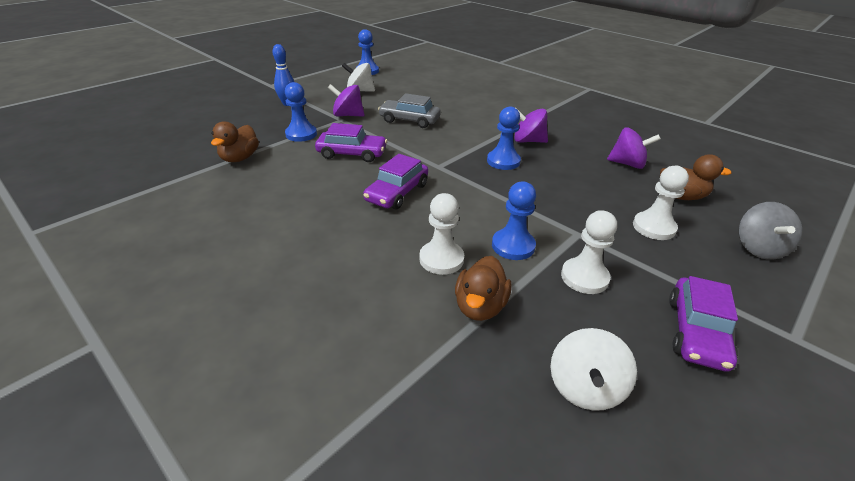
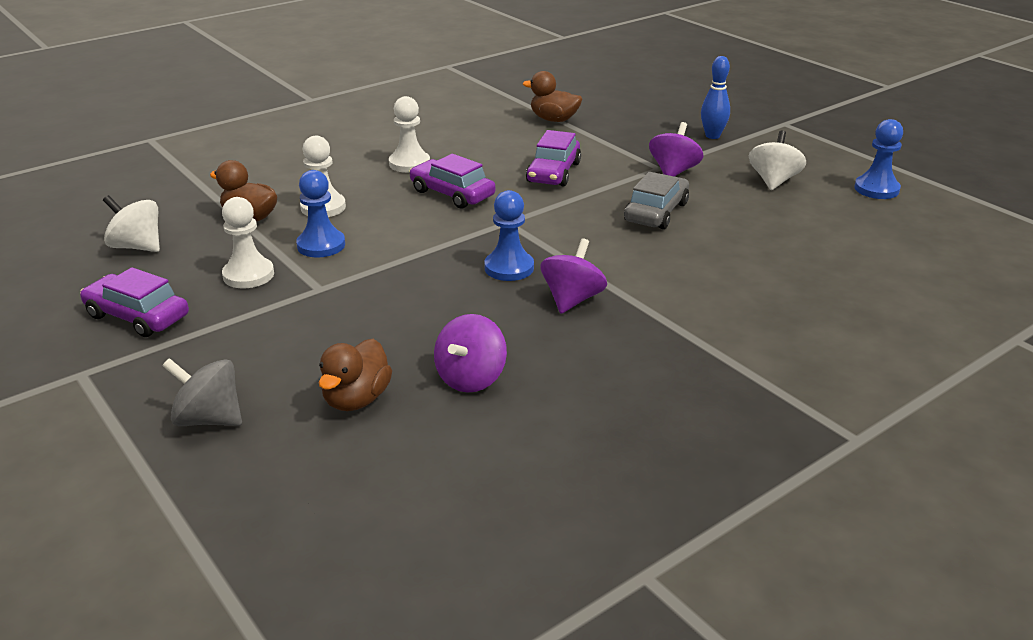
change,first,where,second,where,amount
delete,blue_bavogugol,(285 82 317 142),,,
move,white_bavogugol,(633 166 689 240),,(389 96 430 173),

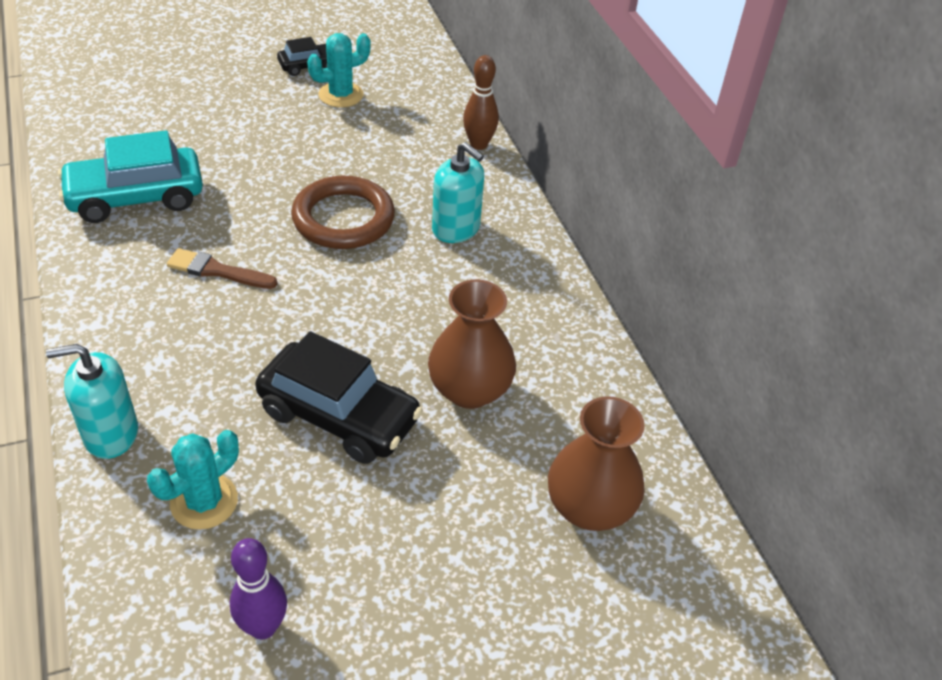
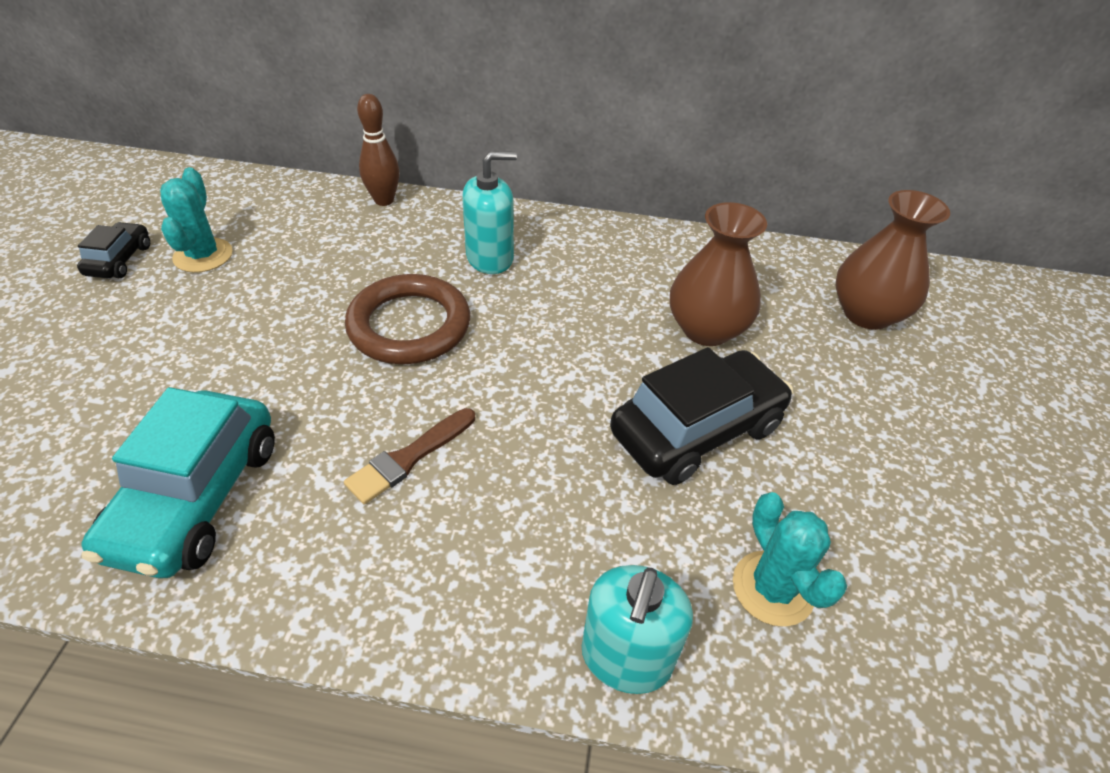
change,first,where,second,where,amount
delete,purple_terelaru,(230 538 287 639),,,

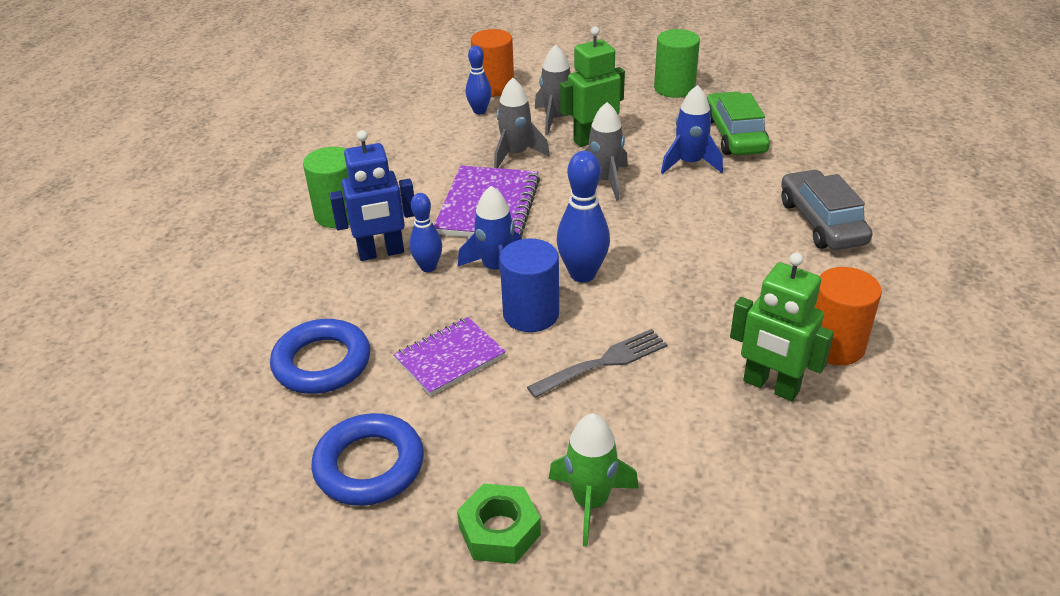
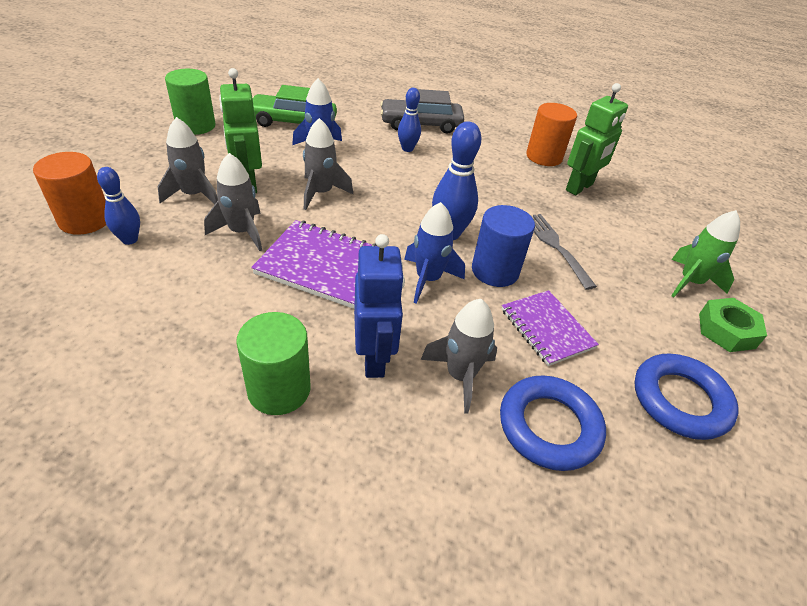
change,first,where,second,where,amount
move,blue_terelaru,(409 193 442 272),,(398 88 421 152),
insert,,,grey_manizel,(421 299 497 414),

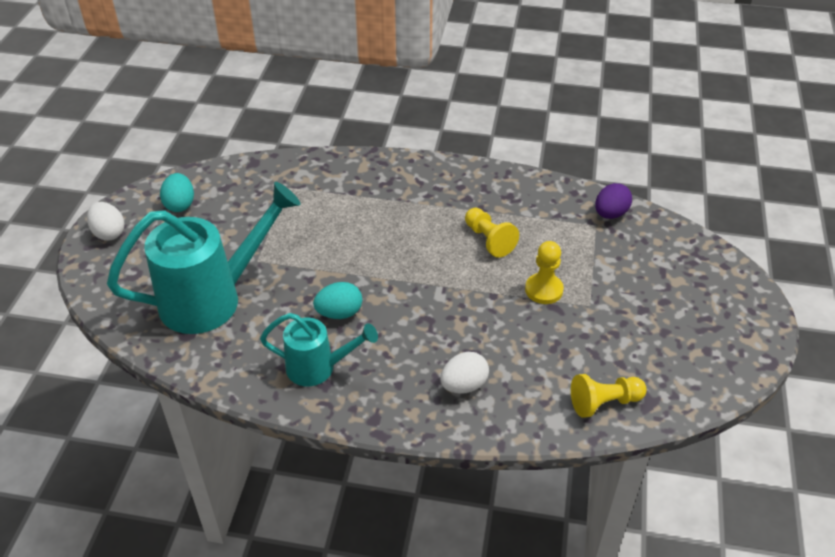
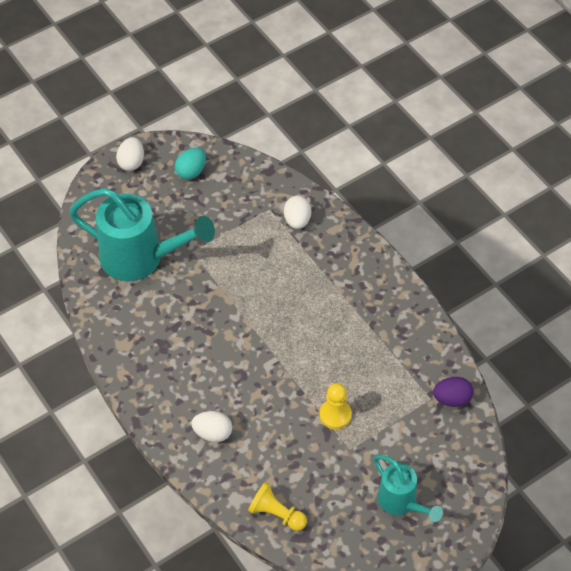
change,first,where,second,where,amount
delete,yellow_bavogugol,(465 208 519 257),,,
delete,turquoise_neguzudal,(313 282 362 319),,,
move,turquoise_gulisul,(260 313 378 386),,(374 455 443 522),
insert,,,white_neguzudal,(284 196 311 229),

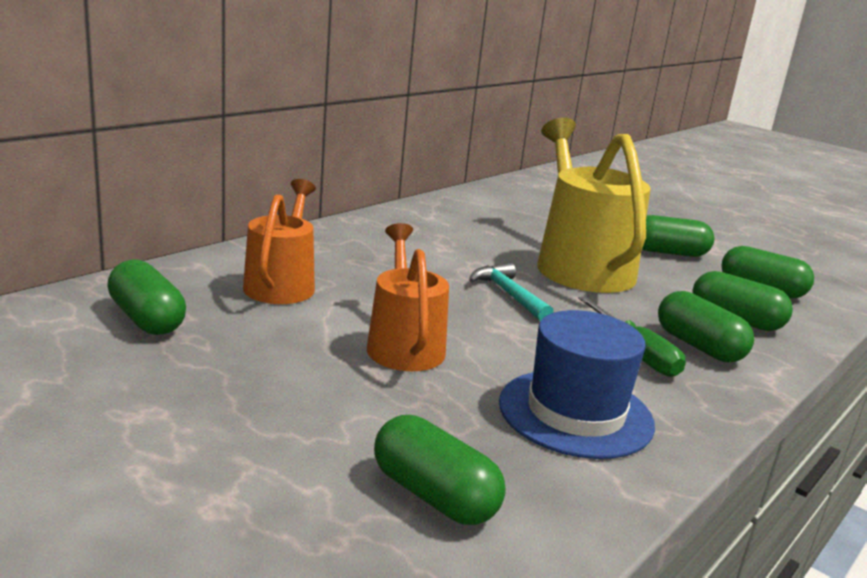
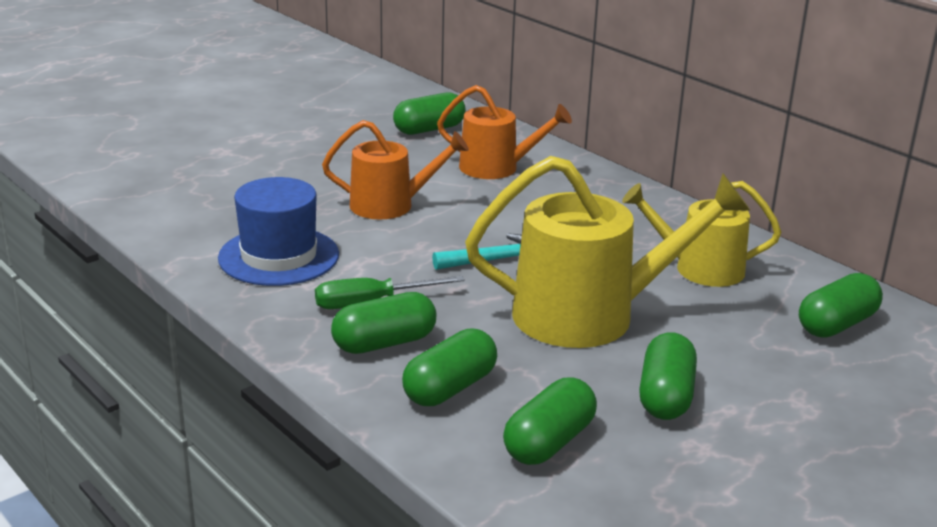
change,first,where,second,where,amount
move,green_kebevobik,(374 415 506 525),,(799 273 883 337),
insert,,,yellow_gulisul,(622 181 781 287),

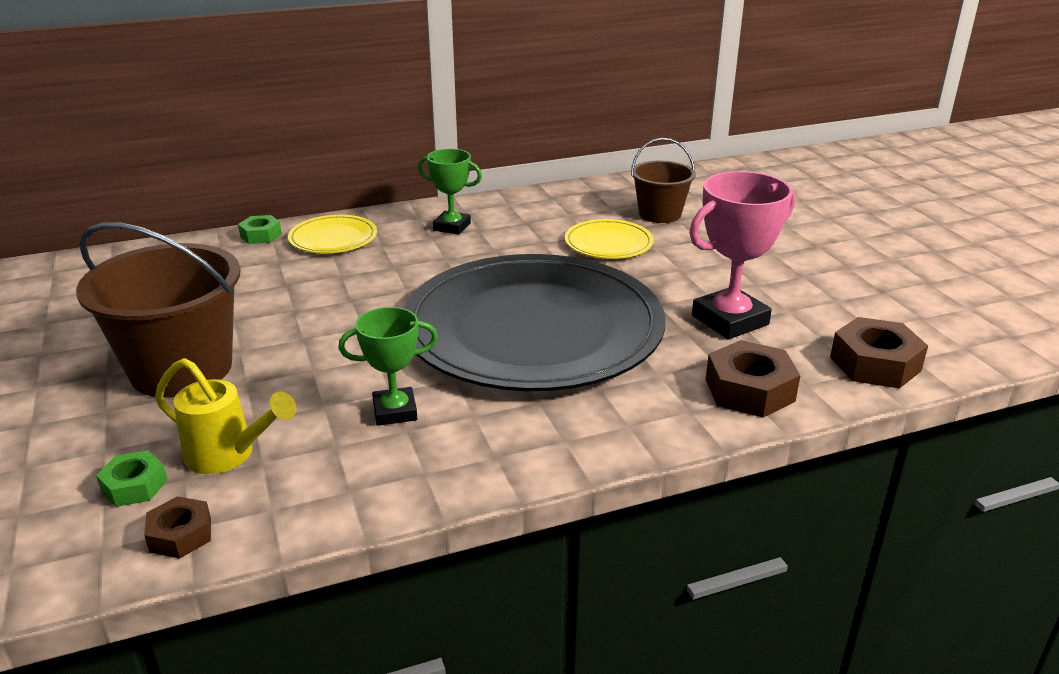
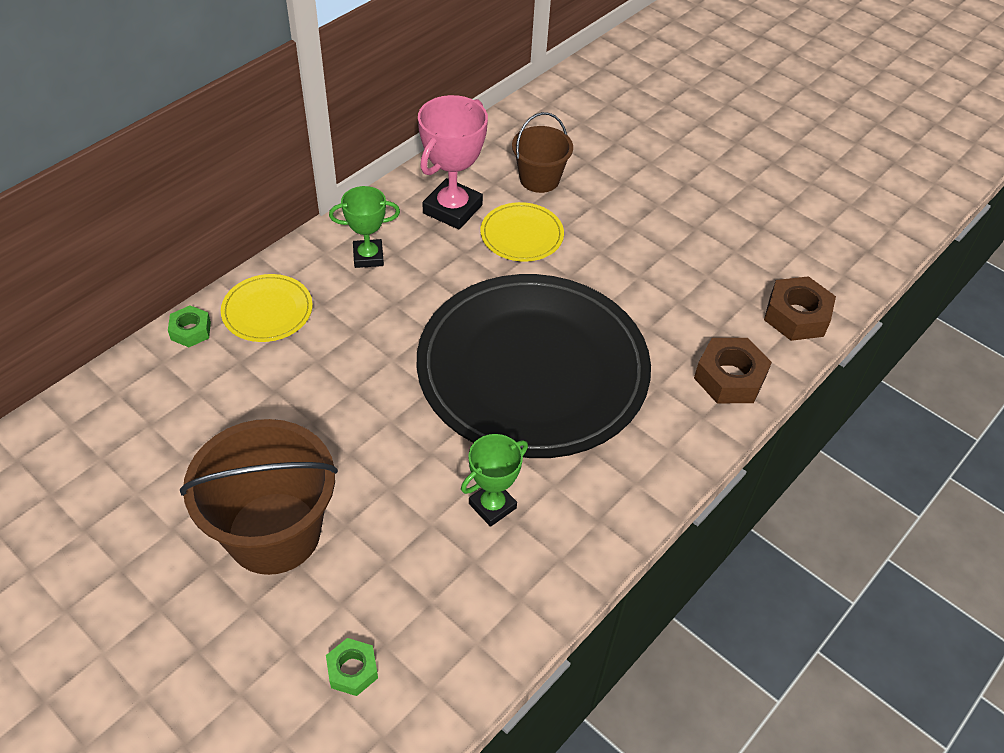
change,first,where,second,where,amount
move,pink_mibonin,(689 171 795 339),,(418 95 488 230),
delete,yellow_gulisul,(155 358 296 474),,,
delete,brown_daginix,(144 496 211 559),,,

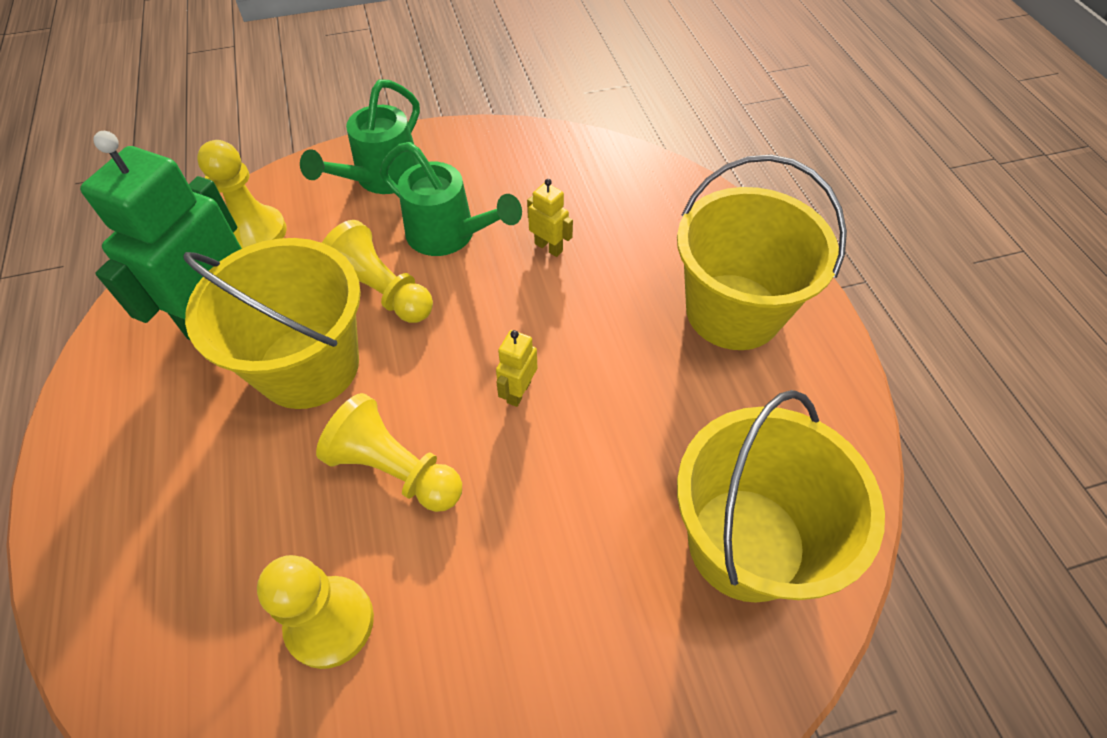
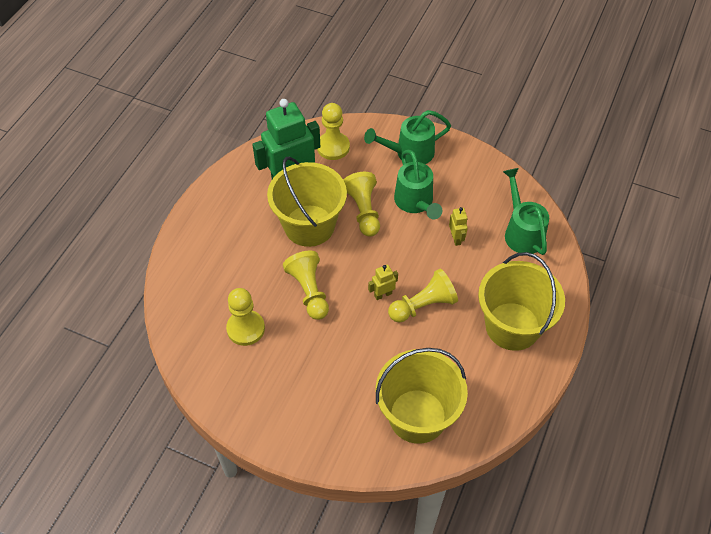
change,first,where,second,where,amount
insert,,,green_gulisul,(503 168 549 255),
insert,,,yellow_bavogugol,(388 269 458 323),

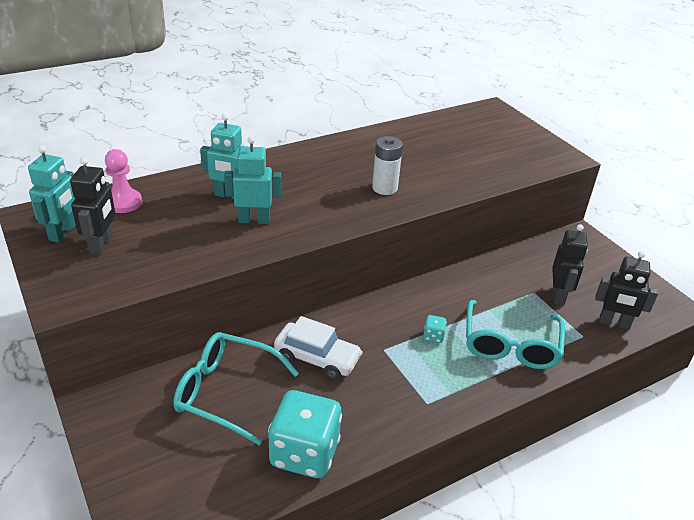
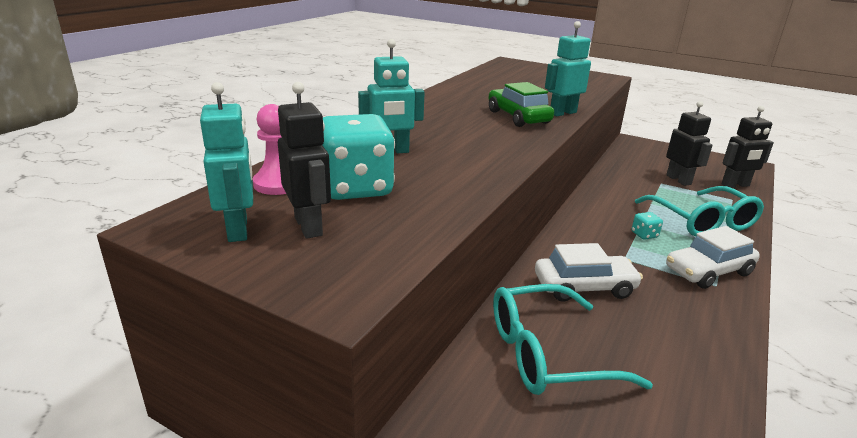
change,first,where,second,where,amount
move,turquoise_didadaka,(224 136 281 224),,(545 21 591 116),
replace,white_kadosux,(372 136 403 195),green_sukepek,(488 82 554 127),
move,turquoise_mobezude,(268 390 342 478),,(322 114 395 200),
insert,,,white_sukepek,(666 226 760 289),

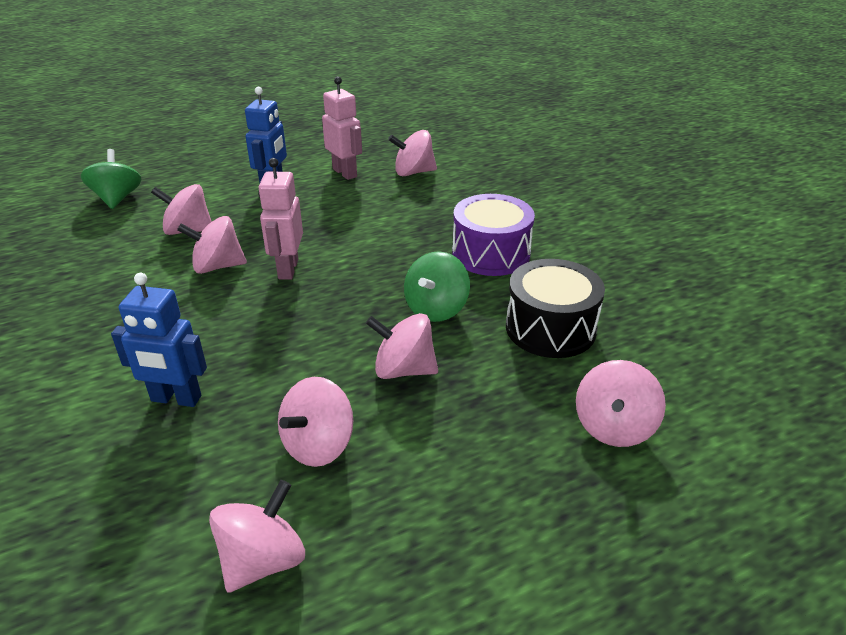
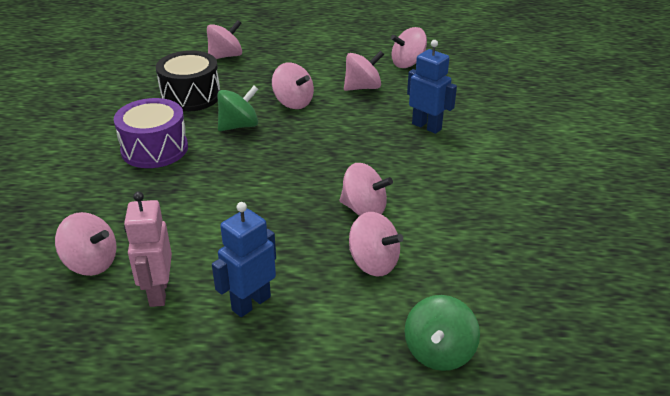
change,first,where,second,where,amount
delete,pink_didadaka,(258 158 303 280),,,

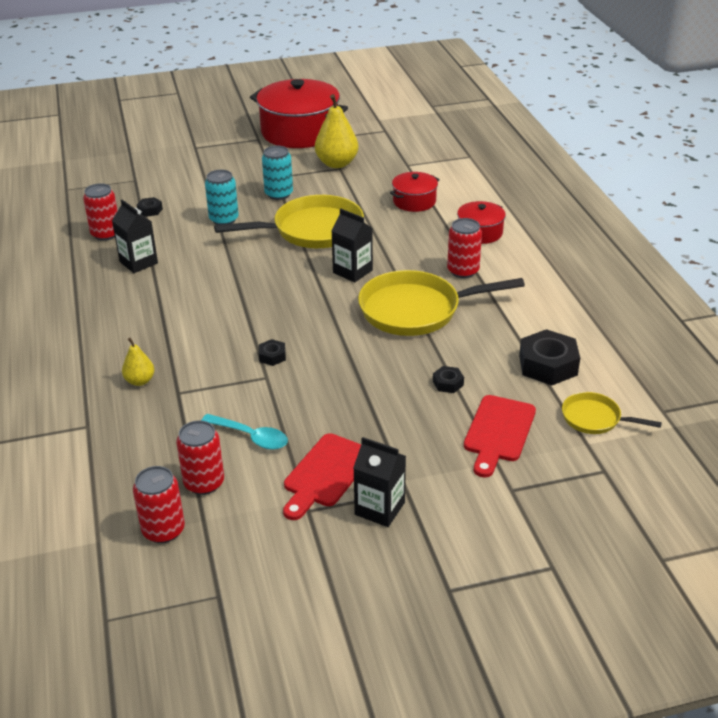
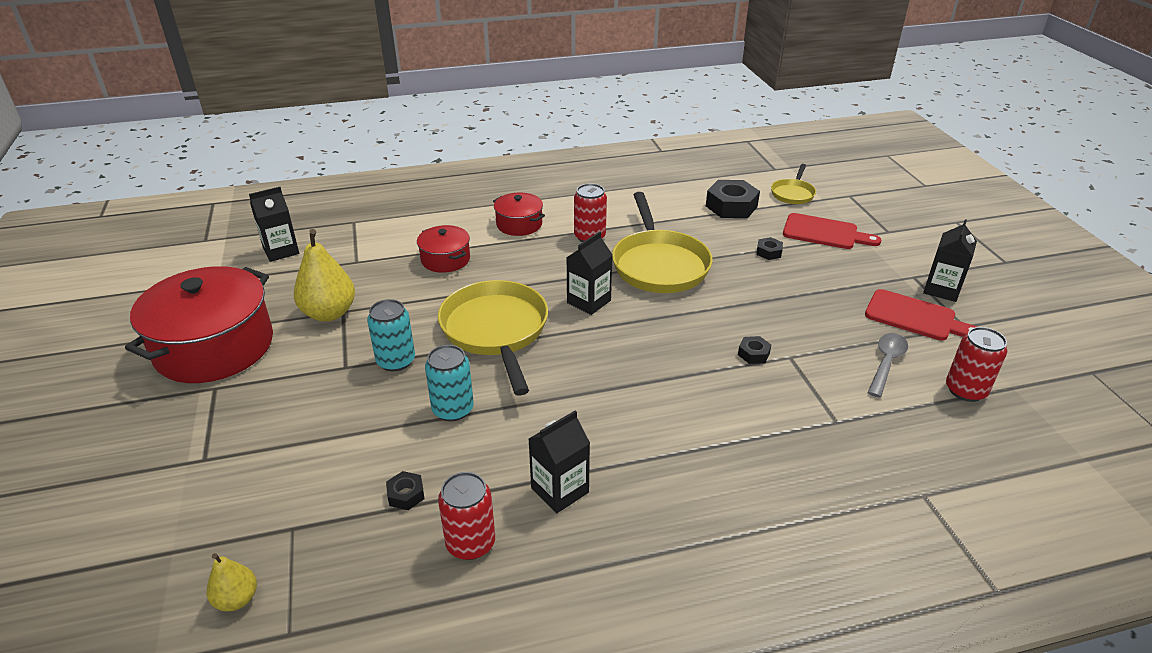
change,first,where,second,where,amount
move,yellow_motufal,(122 338 154 386),,(207 553 257 611),
recolor,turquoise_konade,(201 414 288 450),grey_konade,(867 333 908 398),
delete,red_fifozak,(133 466 185 543),,,
insert,,,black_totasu,(249 187 299 262),

